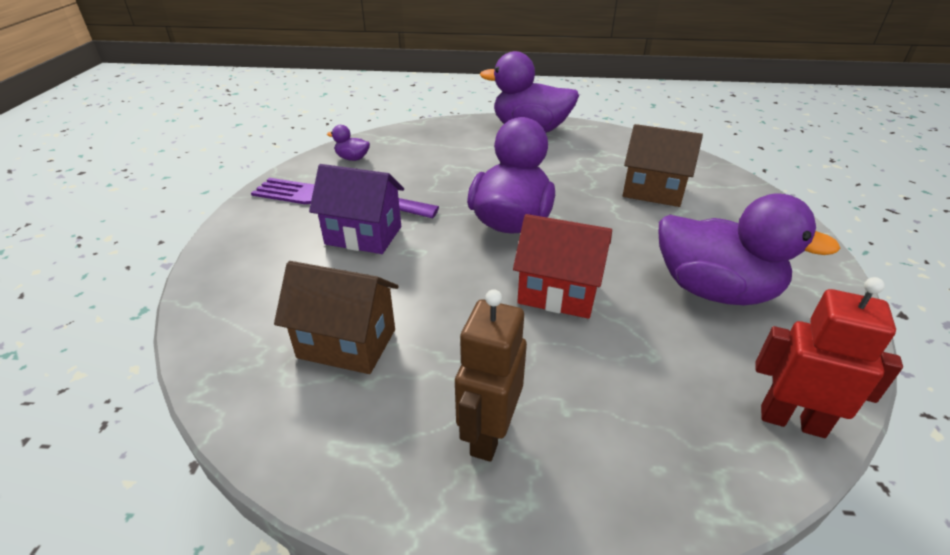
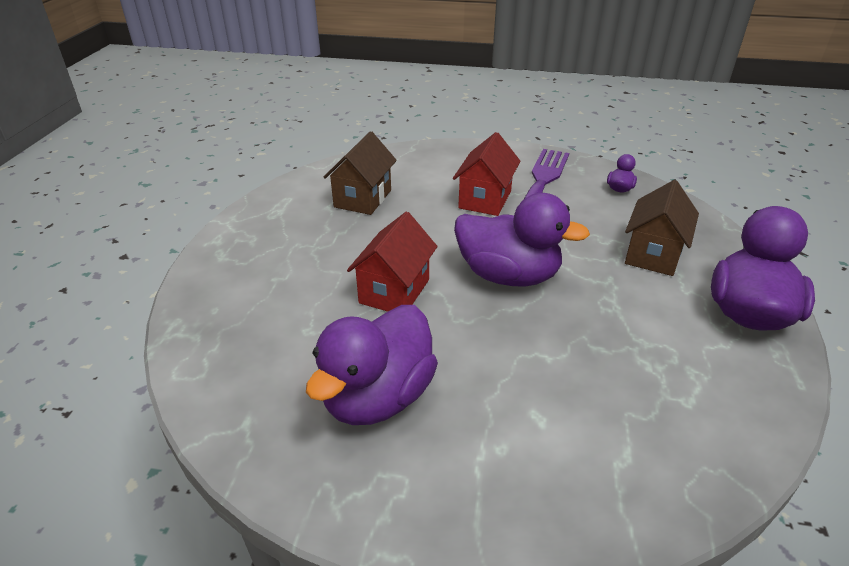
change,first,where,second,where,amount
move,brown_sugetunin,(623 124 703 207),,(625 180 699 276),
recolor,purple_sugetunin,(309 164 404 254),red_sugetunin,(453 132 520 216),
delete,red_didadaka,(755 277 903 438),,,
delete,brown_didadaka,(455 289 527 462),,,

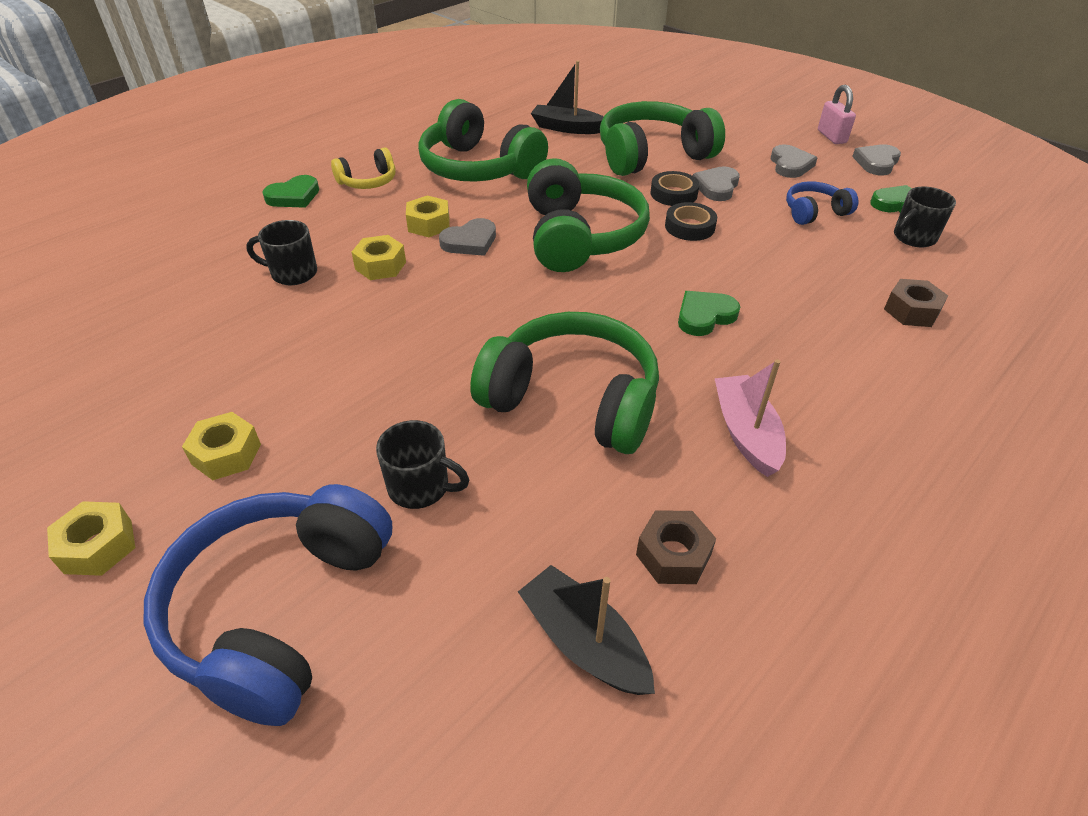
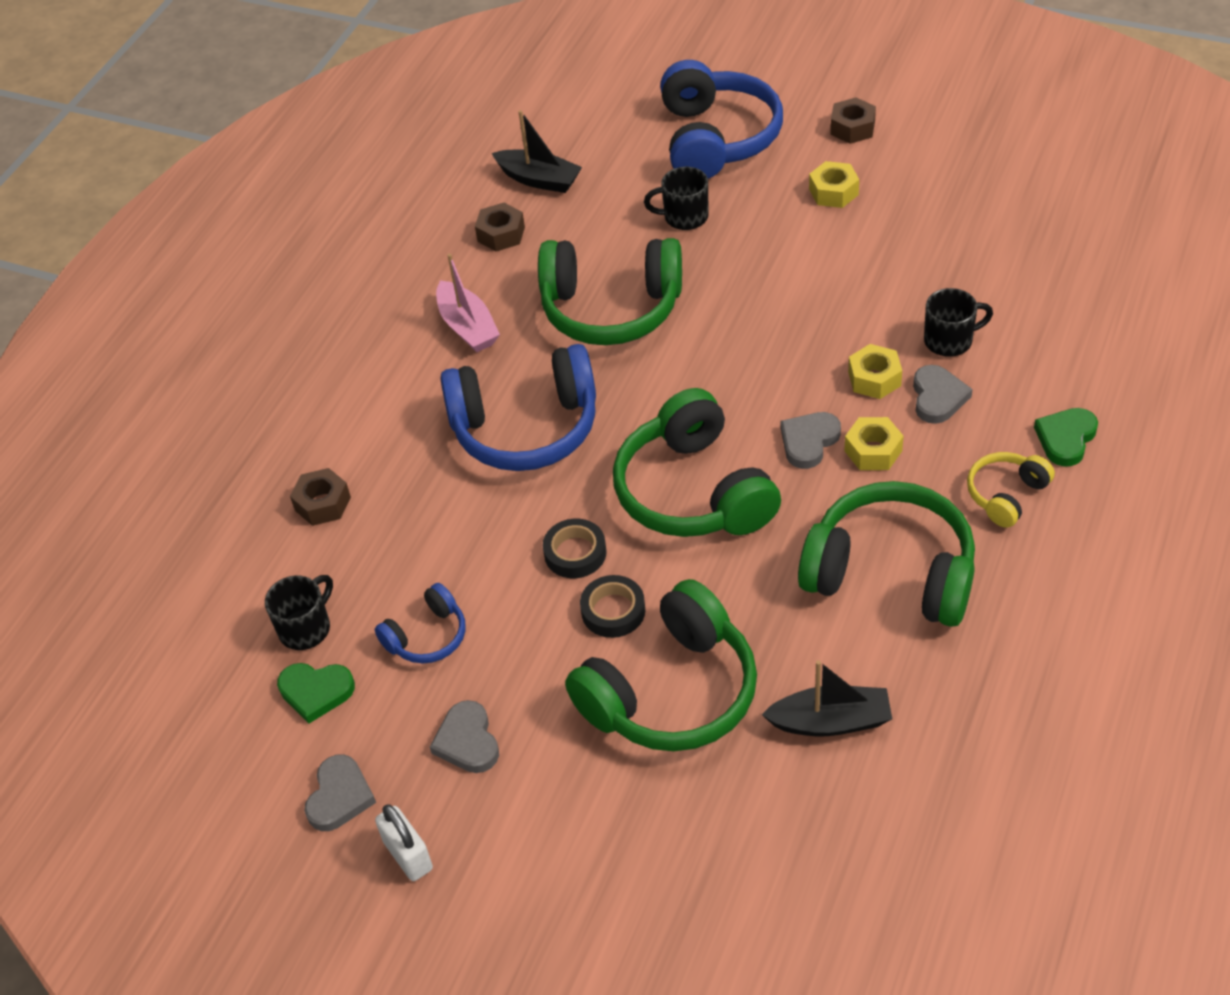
change,first,where,second,where,amount
recolor,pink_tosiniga,(818 85 856 144),white_tosiniga,(375 804 433 881),
move,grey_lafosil,(693 166 740 201),,(913 365 973 424),
replace,green_lafosil,(678 291 740 336),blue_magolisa,(440 344 596 471),
recolor,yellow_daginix,(47 501 135 576),brown_daginix,(830 97 876 144),

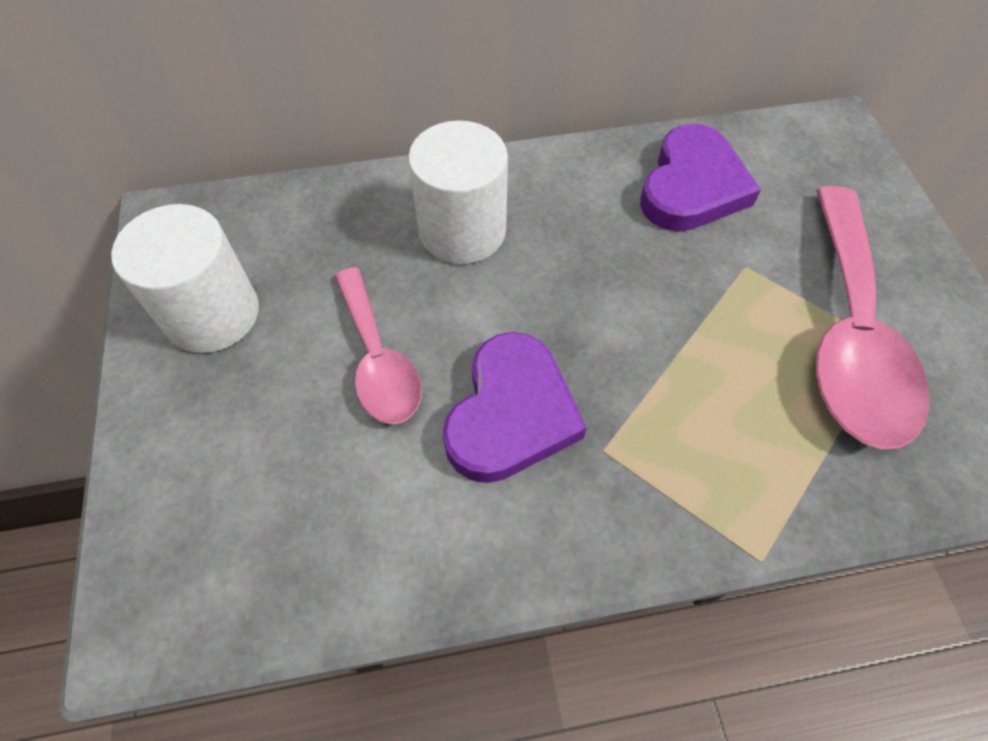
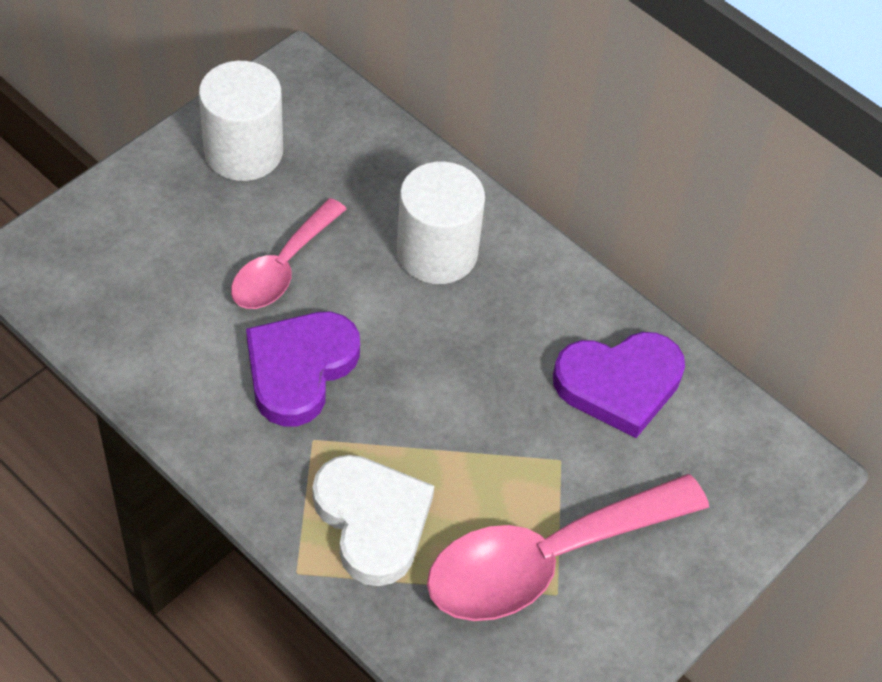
change,first,where,second,where,amount
rotate,purple_lafosil,(442 332 587 483),,(246 312 360 426),135 degrees clockwise
insert,,,white_lafosil,(313 455 434 586),

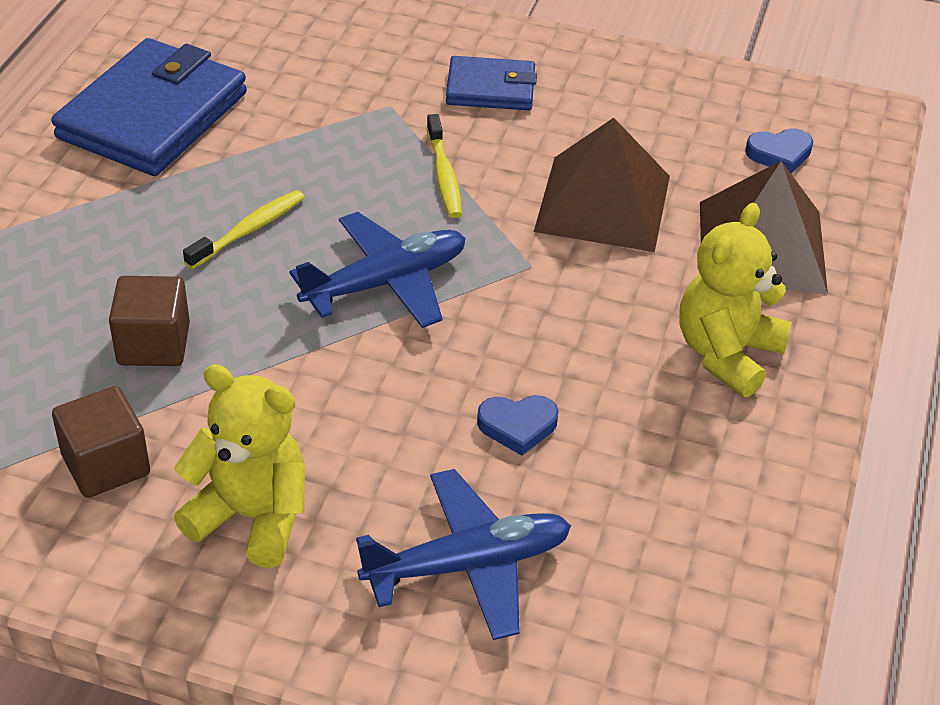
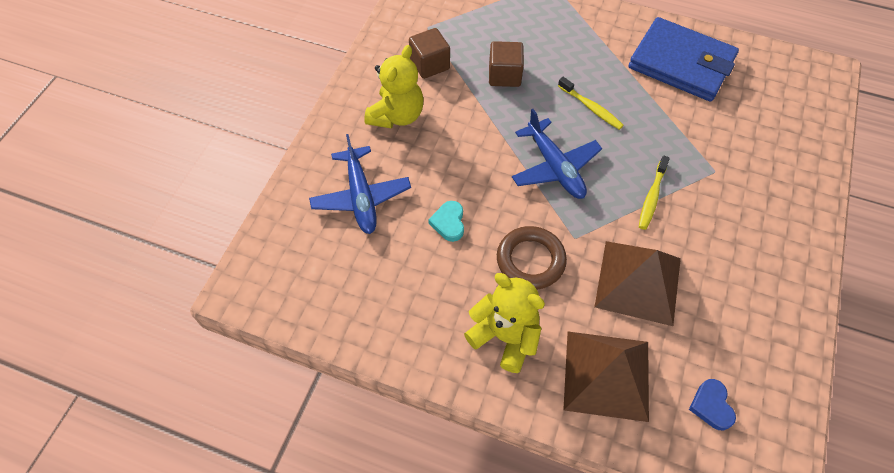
change,first,where,second,where,amount
delete,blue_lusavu,(446 56 537 110),,,
rotate,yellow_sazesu,(427 114 462 218),,(639 156 670 230),60 degrees counterclockwise
recolor,blue_lafosil,(477 395 559 456),turquoise_lafosil,(428 201 464 242),
insert,,,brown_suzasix,(497 226 567 290),

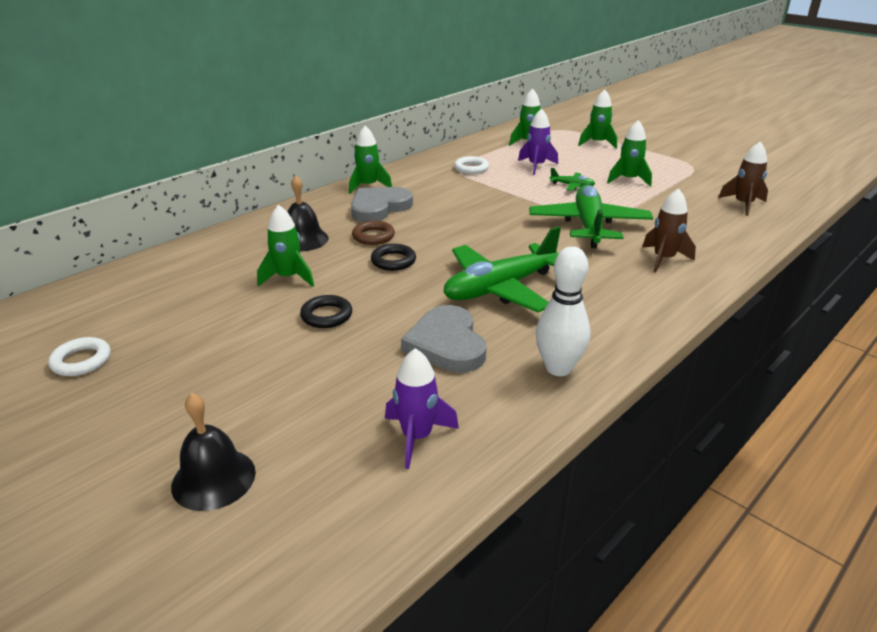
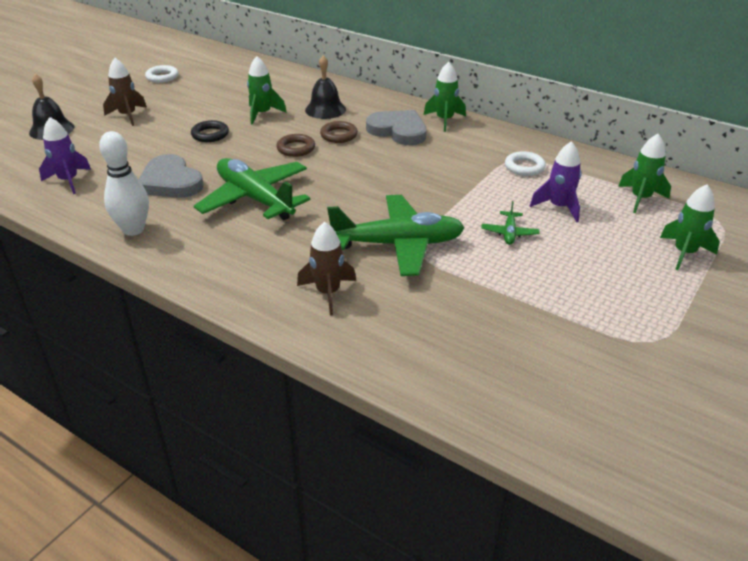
change,first,where,second,where,amount
delete,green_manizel,(607 120 652 187),,,
move,brown_manizel,(718 141 768 216),,(103 58 147 126),
recolor,black_suzasix,(371 244 416 271),brown_suzasix,(276 134 315 157),
rotate,grey_lafosil,(401 305 486 373),,(138 154 204 198),105 degrees counterclockwise

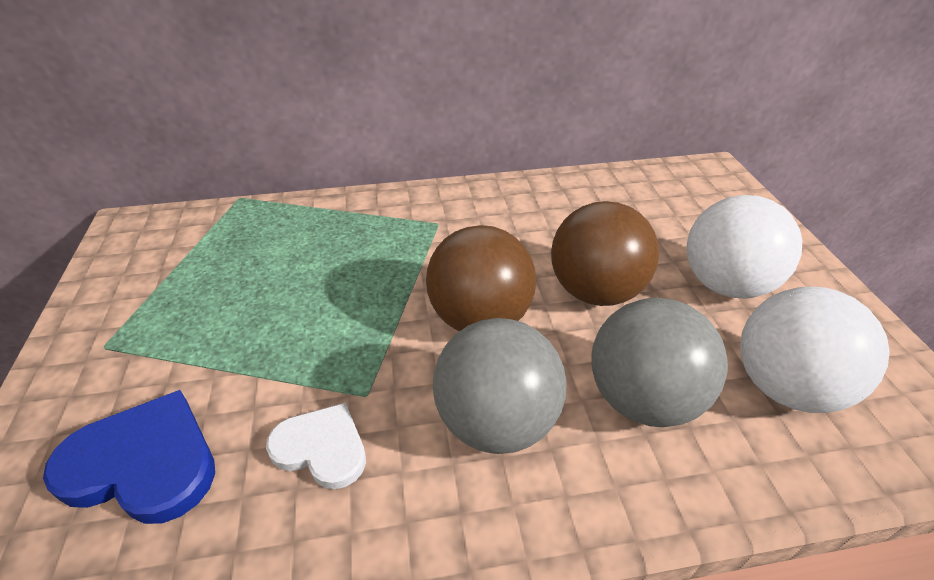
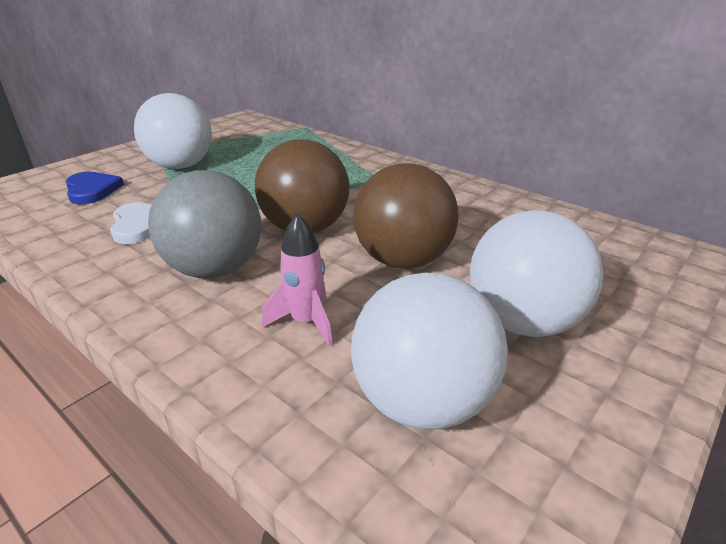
change,first,where,second,where,amount
replace,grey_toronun,(591 298 728 427),pink_manizel,(262 213 333 346),
resize,blue_lafosil,(43 390 215 524),,(66 172 124 204),x0.66
insert,,,white_toronun,(134 93 212 169),

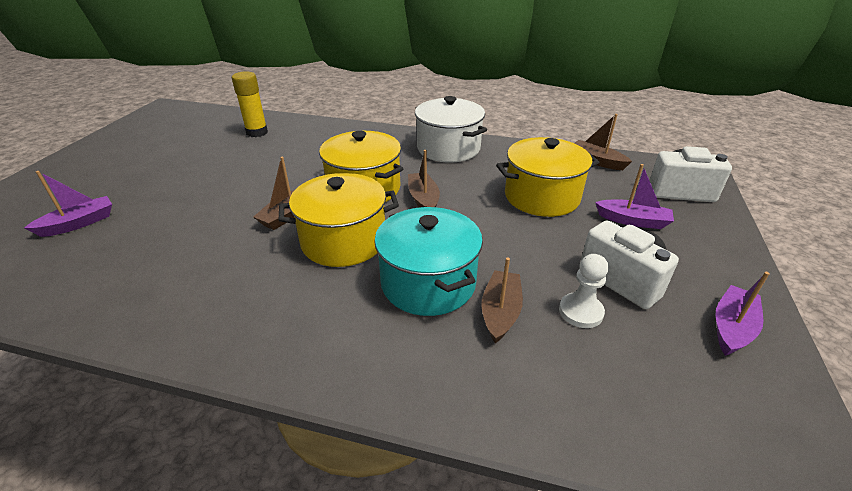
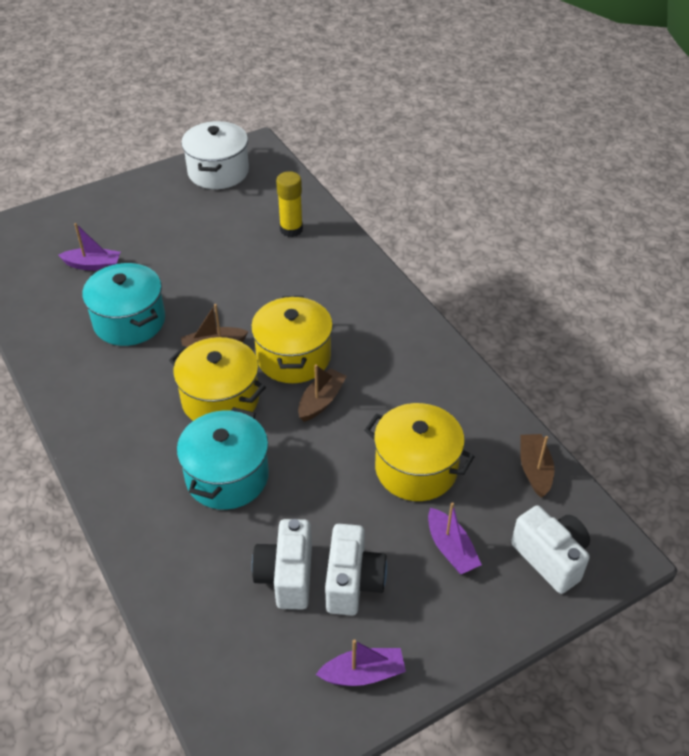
change,first,where,second,where,amount
move,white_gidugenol,(415 96 487 162),,(181 121 249 189),
replace,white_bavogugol,(559 254 609 328),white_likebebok,(252 519 312 610),
delete,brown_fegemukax,(481 257 523 343),,,
insert,,,turquoise_gidugenol,(82 263 165 346),

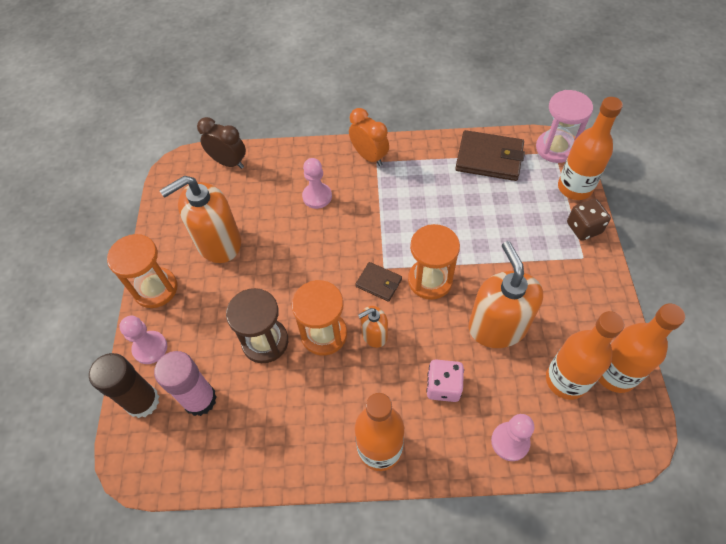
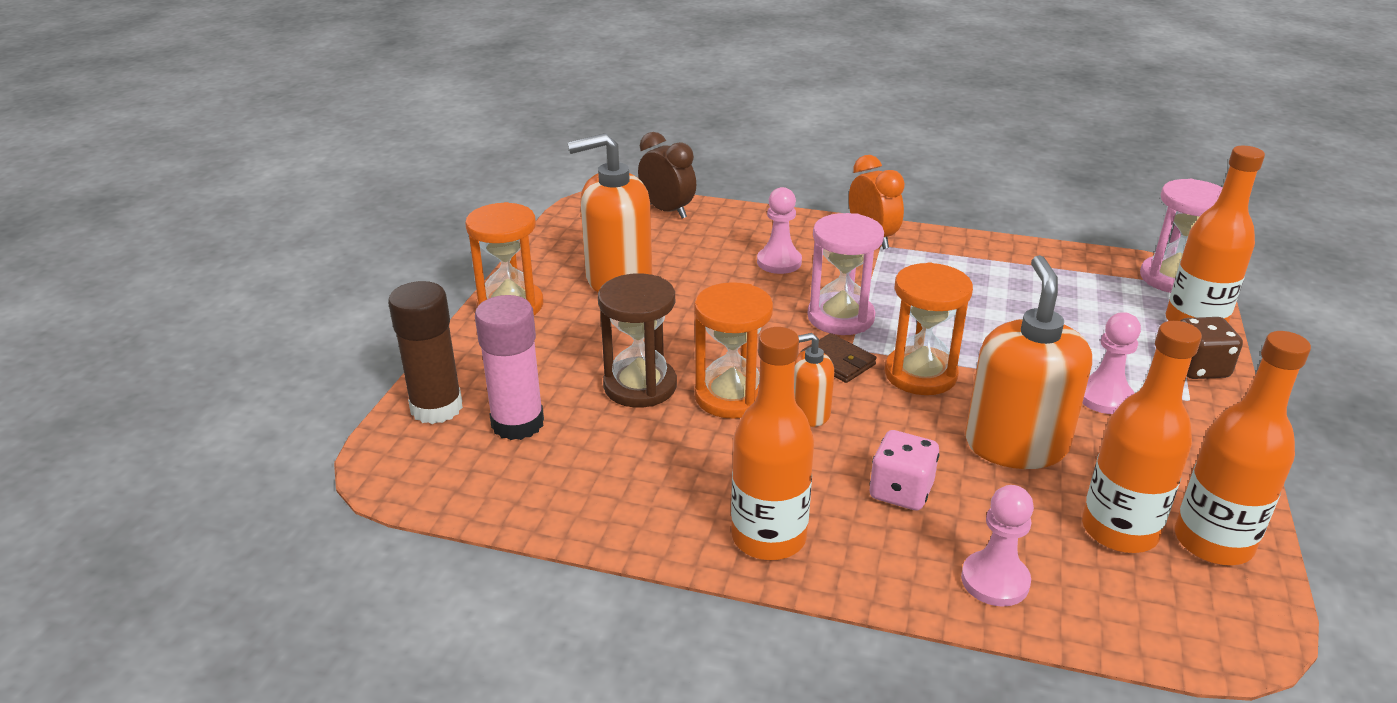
change,first,where,second,where,amount
delete,brown_lusavu,(455 130 525 181),,,
move,pink_bavogugol,(119 316 167 364),,(1082 312 1141 414),
insert,,,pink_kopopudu,(807 213 884 335),

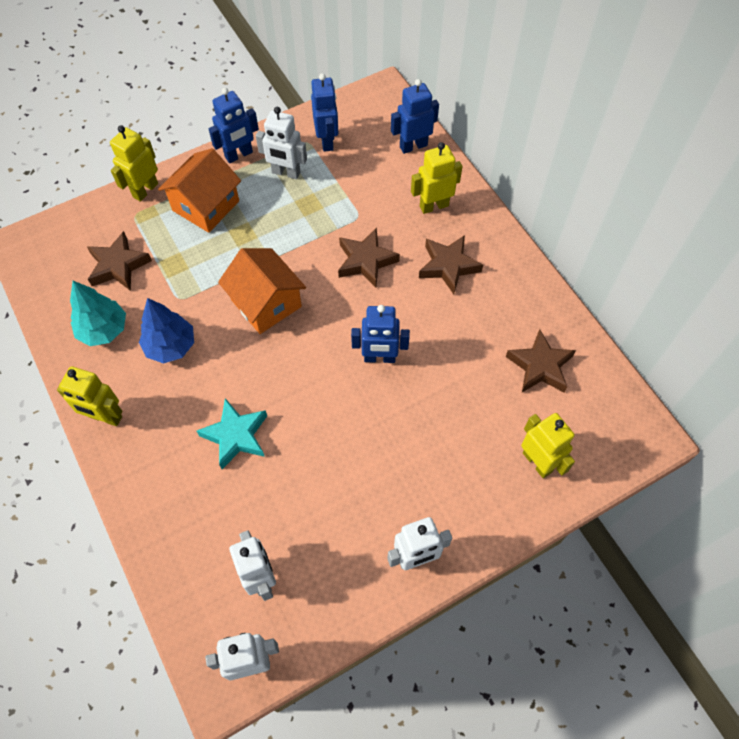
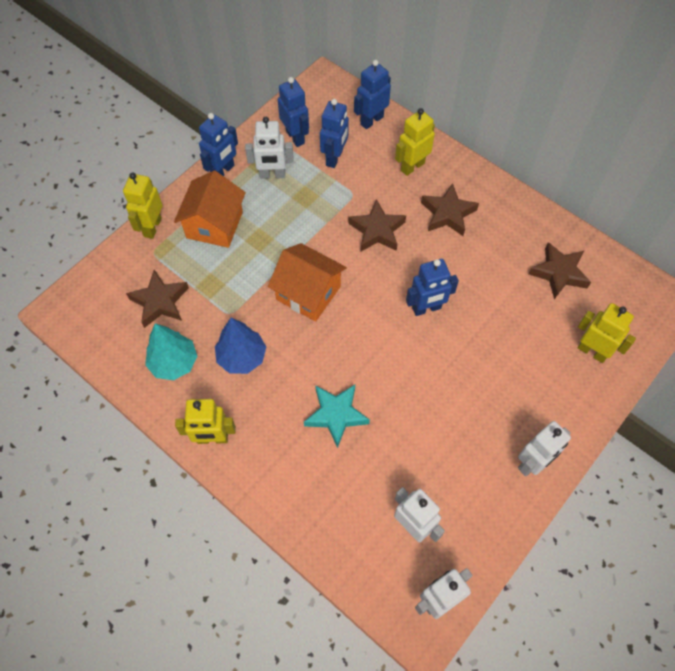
change,first,where,second,where,amount
insert,,,blue_didadaka,(320 99 349 168),

